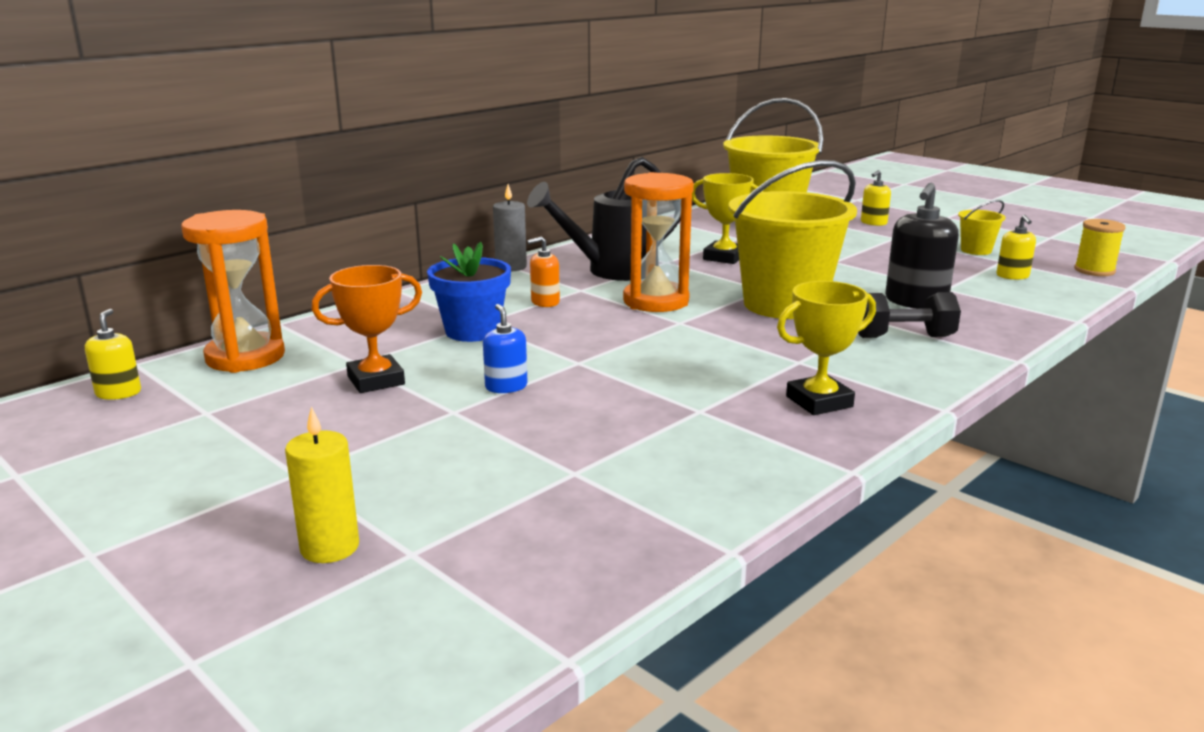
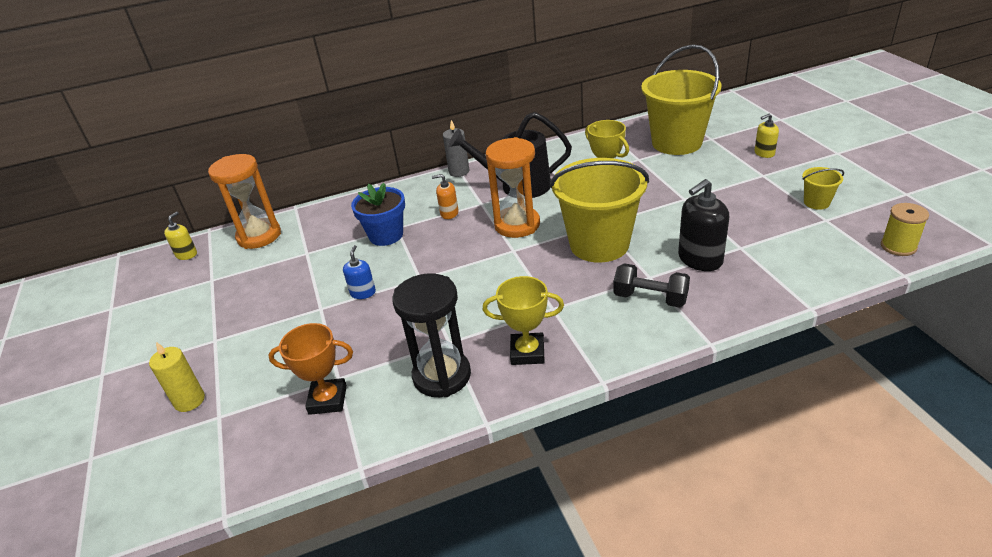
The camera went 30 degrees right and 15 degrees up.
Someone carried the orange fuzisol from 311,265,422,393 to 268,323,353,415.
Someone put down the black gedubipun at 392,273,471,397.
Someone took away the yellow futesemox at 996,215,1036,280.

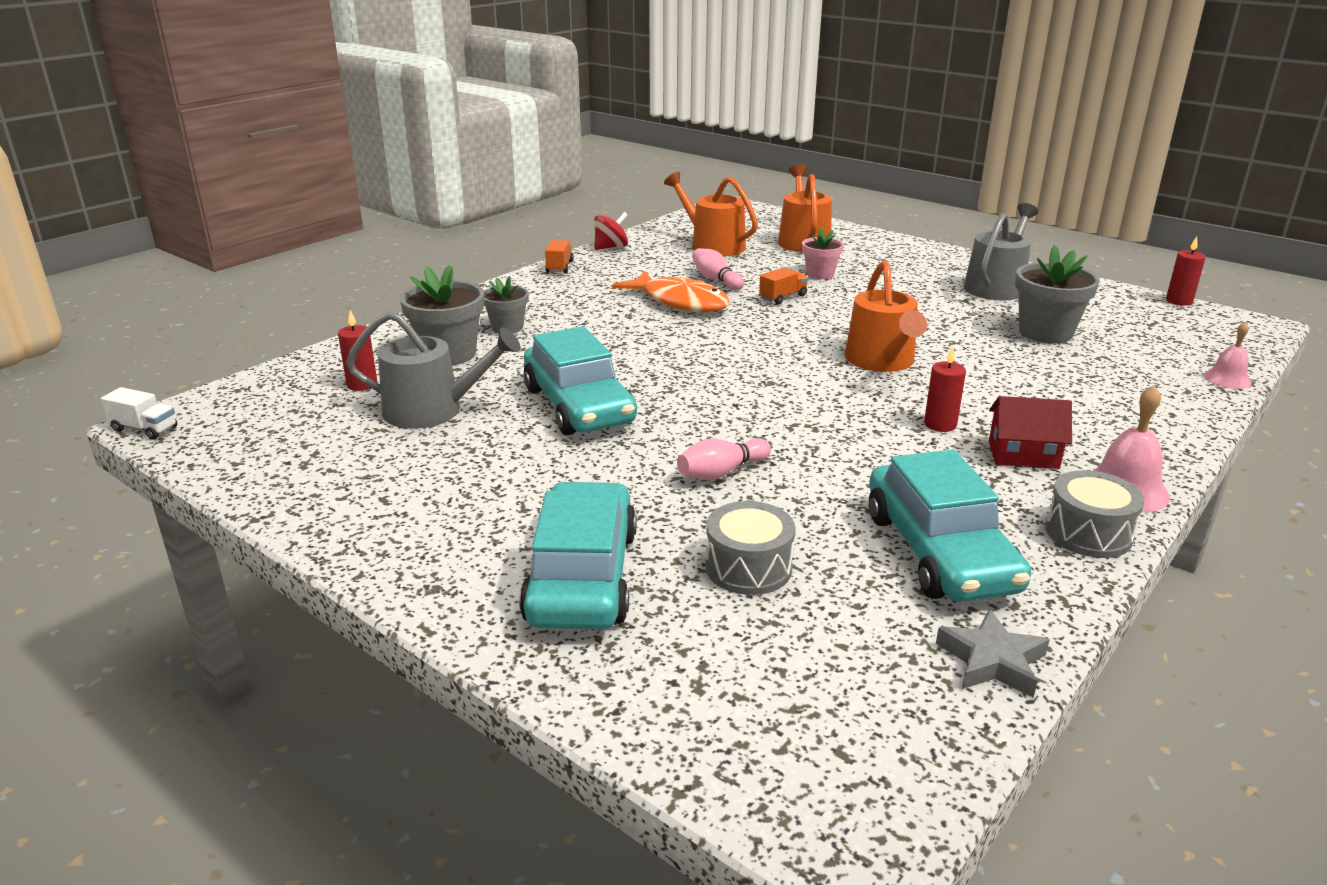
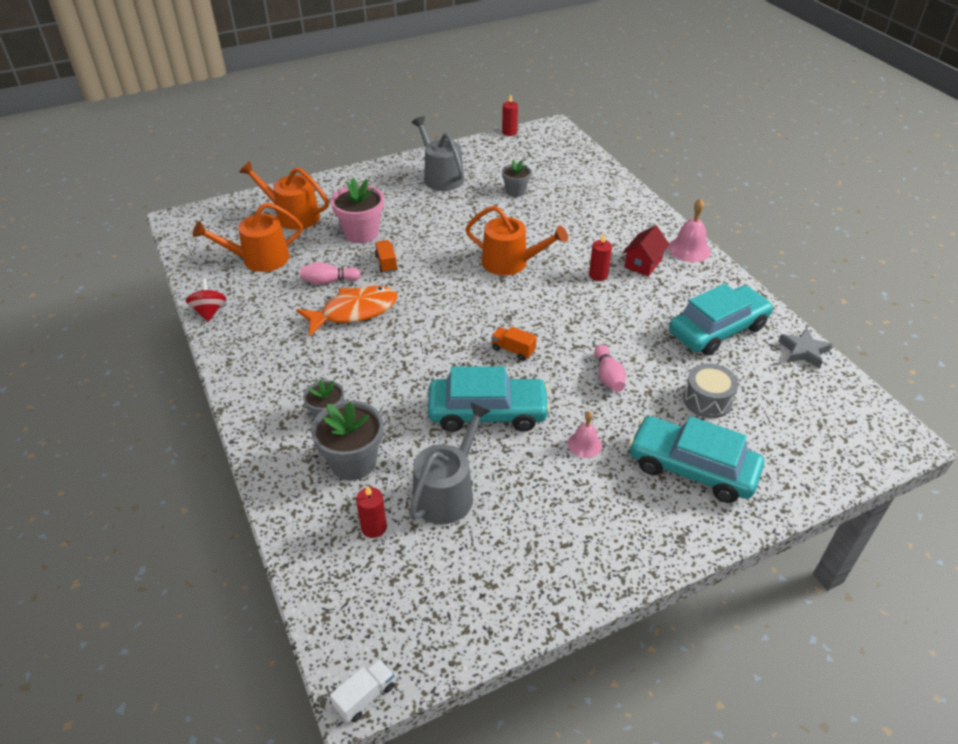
The camera went 65 degrees left and 15 degrees up.
Someone scaled the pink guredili at 802,227,844,279 by 1.64.
Someone carried the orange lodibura from 545,240,574,273 to 491,326,537,361.
Someone scaled the grey guredili at 1015,245,1100,343 by 0.61.
Someone carried the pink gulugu from 1204,322,1252,389 to 568,411,602,458.
Someone rotated the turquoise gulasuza at 869,450,1031,602 by 45 degrees counterclockwise.
Someone took away the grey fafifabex at 1045,470,1145,558.

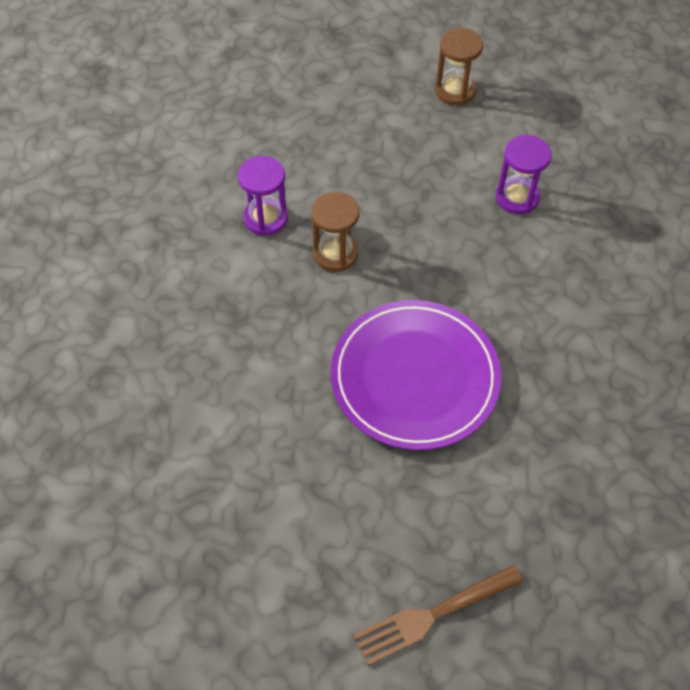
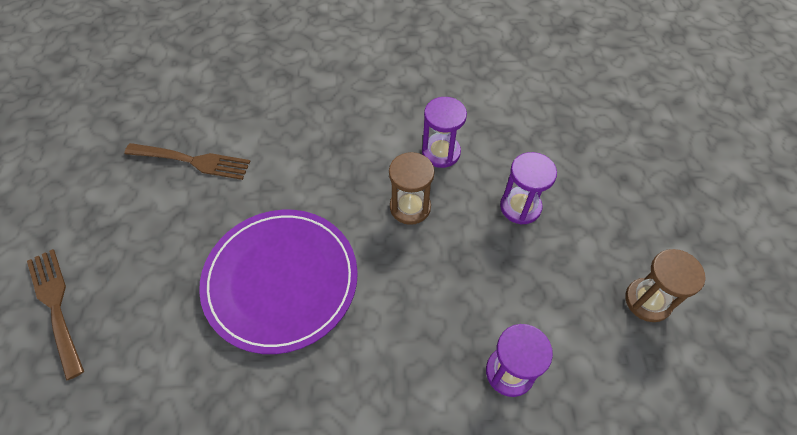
The camera went 85 degrees right and 0 degrees up.
Someone put down the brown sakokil at 124,143,251,180.
Someone put down the purple gedubipun at 500,152,557,224.

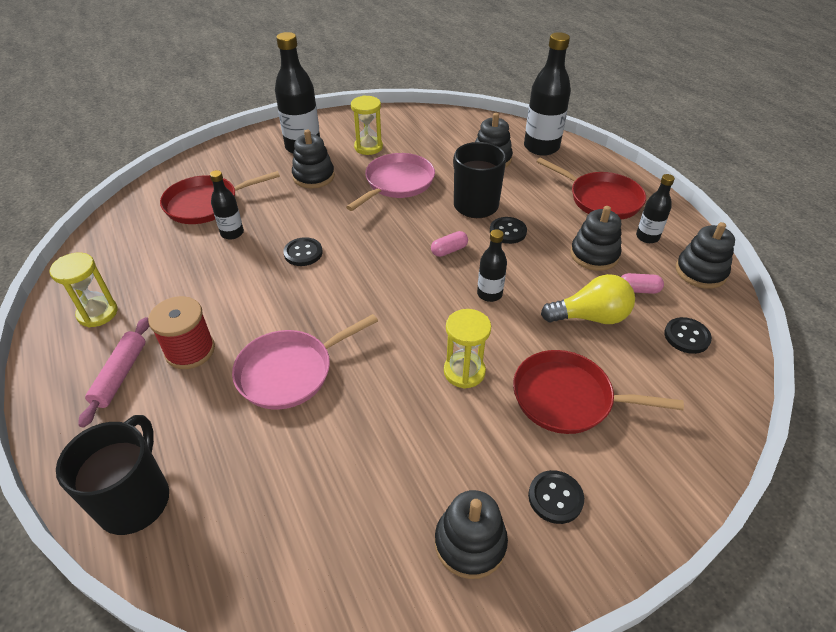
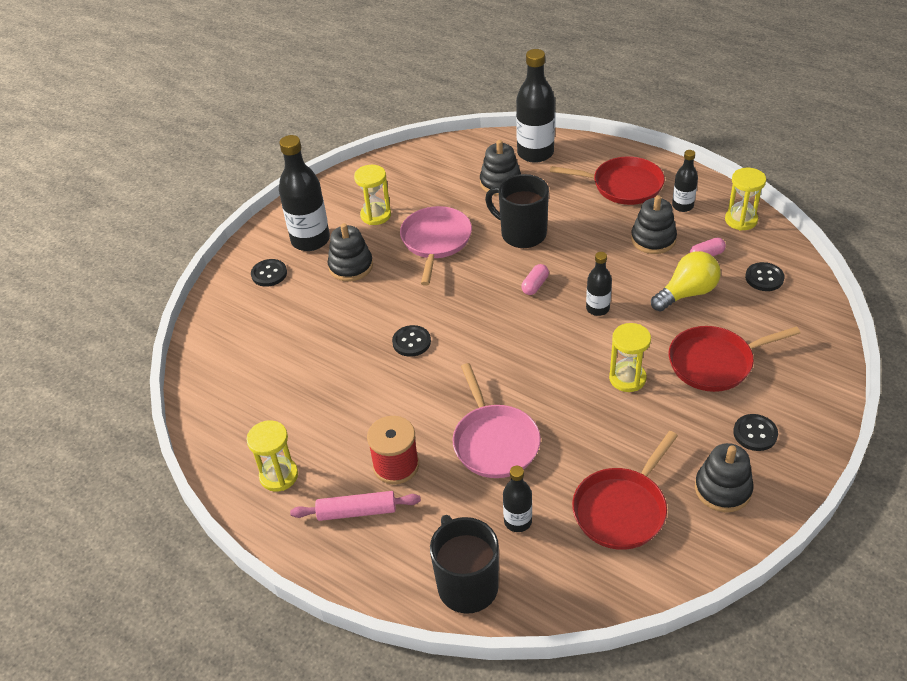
The camera went 25 degrees left and 0 degrees up.
Someone carried the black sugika from 490,217,527,244 to 251,259,287,287.
Someone rotated the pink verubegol at 79,317,149,428 by 75 degrees counterclockwise.
Someone rotated the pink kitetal at 232,314,378,410 by 45 degrees counterclockwise.
Someone carried the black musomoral from 210,170,244,239 to 503,466,532,532.
Someone carried the red kitetal from 160,171,280,224 to 572,431,678,550.
Someone swapped the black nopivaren at 676,222,735,289 for the yellow gedubipun at 725,168,766,231.

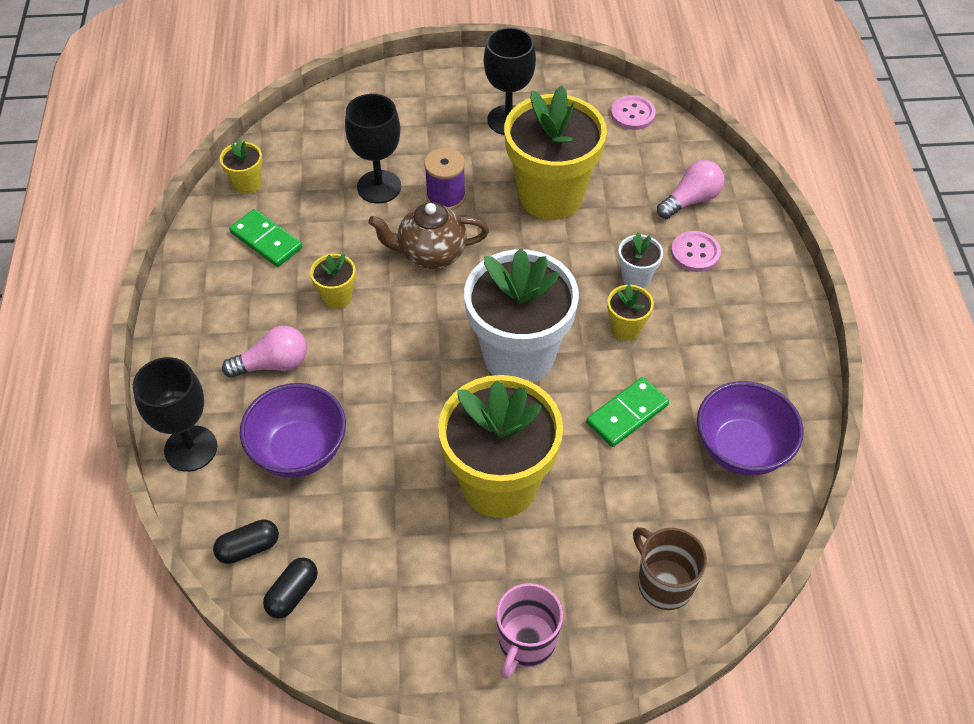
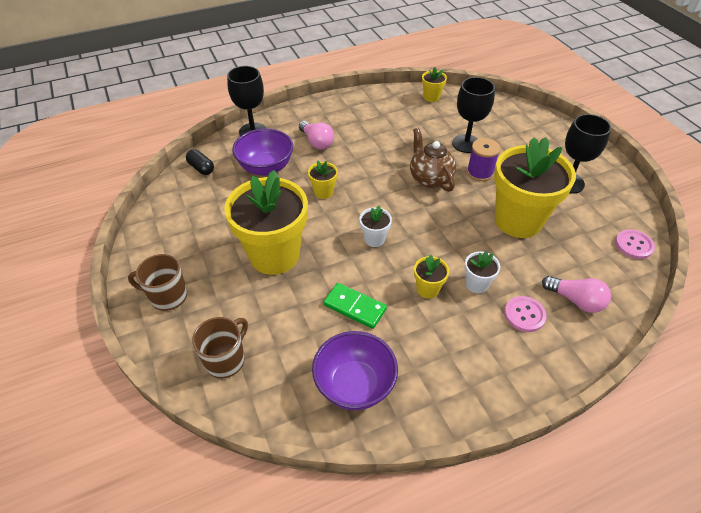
The camera went 70 degrees right and 5 degrees down.
Someone repainted the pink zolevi at 496,583,563,679, which became the brown zolevi at 128,254,187,311.
Someone carried the yellow guredili from 310,254,356,309 to 308,160,338,199.
Someone scaled the white guredili at 464,248,579,383 by 0.43.
Someone took away the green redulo at 229,209,303,267.
Someone took away the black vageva at 263,557,318,618.

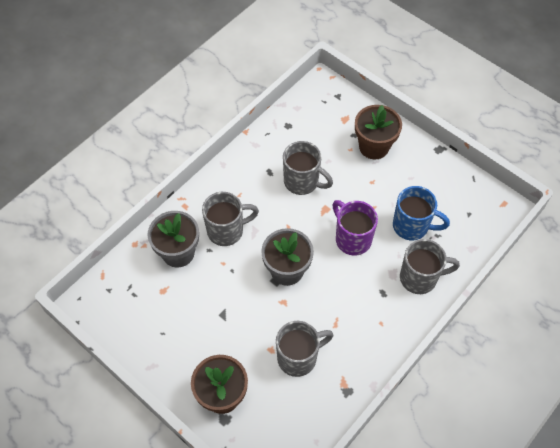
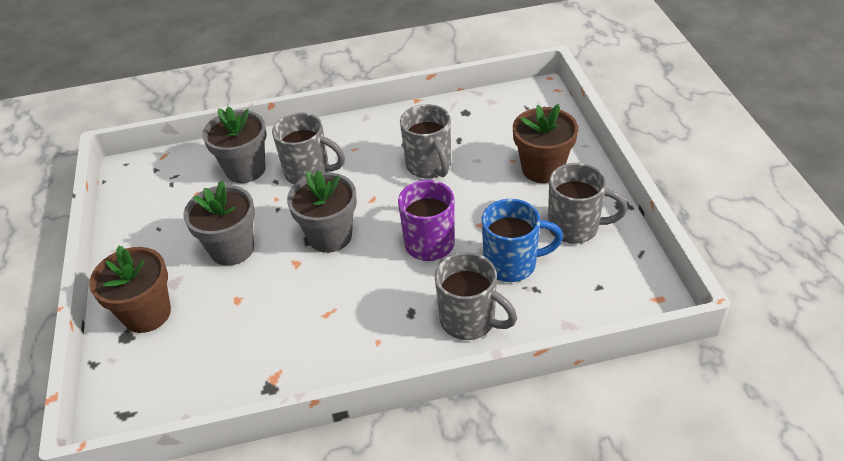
The camera went 40 degrees right and 15 degrees down.
Someone put down the grey guredili at 183,180,255,266.
Someone rotated the blue zolevi at 393,186,450,240 by 60 degrees counterclockwise.
Someone carried the grey zolevi from 276,321,334,377 to 548,163,628,244.

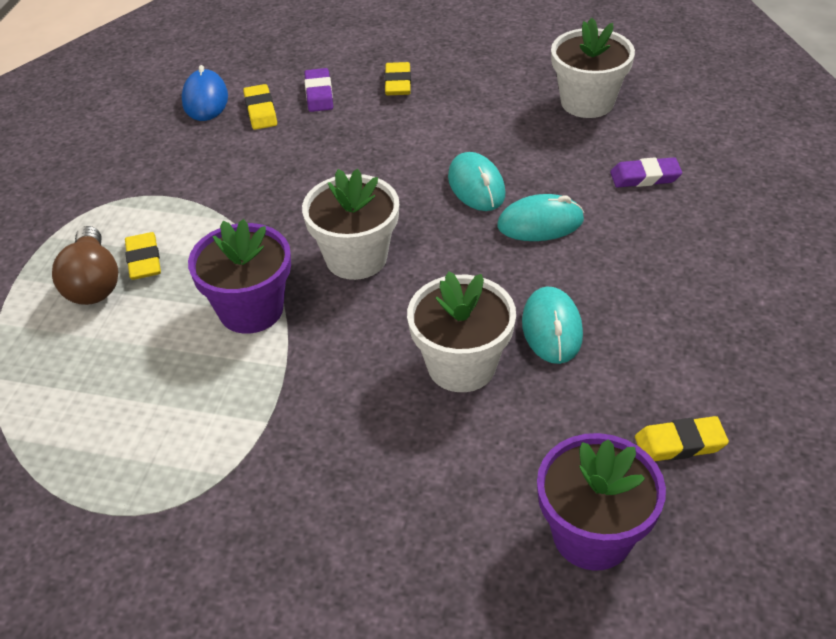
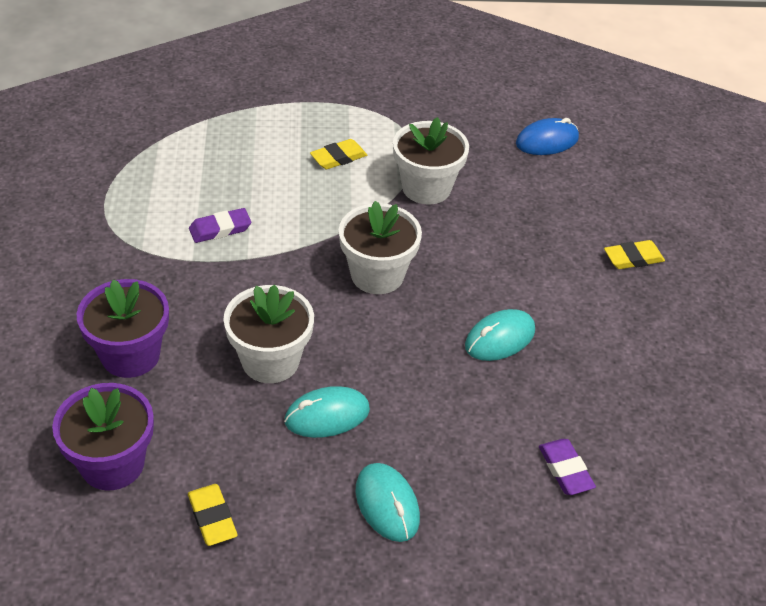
The camera went 70 degrees right and 0 degrees up.
Someone carried the purple guredili from 188,219,291,334 to 77,279,169,378.
Someone carried the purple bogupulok from 304,68,333,112 to 189,208,251,243.
Someone carried the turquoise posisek from 497,194,584,241 to 356,463,420,542.
Someone carried the white guredili from 551,18,635,118 to 393,117,469,204.
Someone took away the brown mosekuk at 52,226,118,305.
Someone took away the yellow bogupulok at 243,84,277,130.

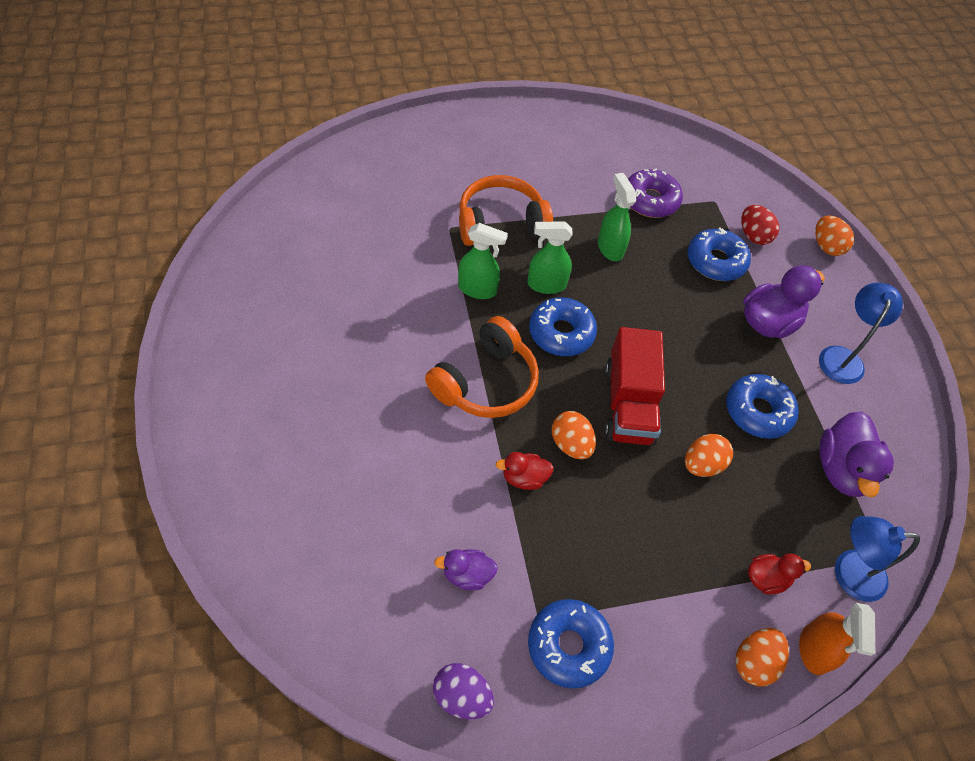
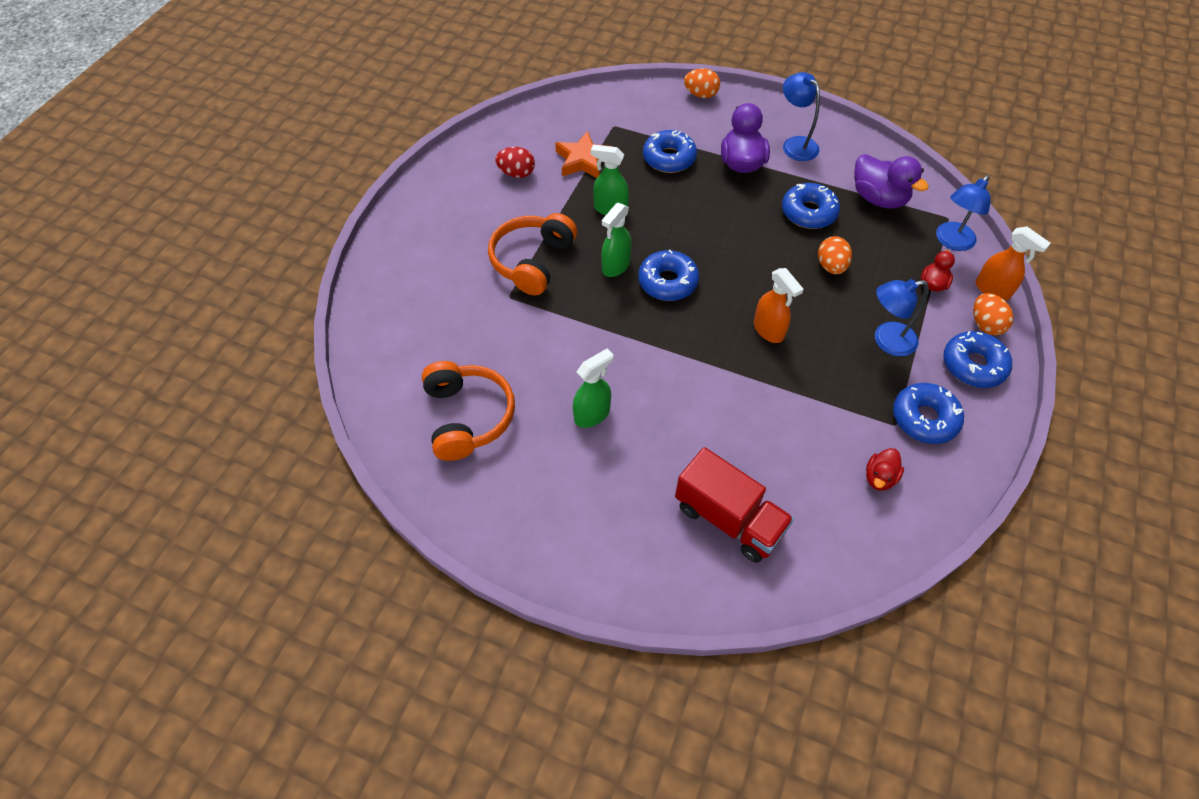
The camera went 50 degrees left and 0 degrees up.
Someone carried the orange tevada from 425,316,539,418 to 422,361,515,461.
Someone carried the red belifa from 741,205,779,245 to 495,147,535,178.
Someone swapped the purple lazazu at 628,169,683,218 for the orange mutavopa at 555,131,613,178.
Someone carried the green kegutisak from 458,223,508,299 to 573,349,613,428.
Someone carried the red lodibura from 605,327,665,445 to 675,447,794,563.
Someone swapped the orange belifa at 552,411,596,459 for the orange kegutisak at 754,268,804,343.
Someone carried the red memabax from 495,452,554,490 to 866,448,904,491.
Someone put down the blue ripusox at 875,279,929,356.
Someone put down the blue lazazu at 943,331,1012,388.
Someone took away the purple belifa at 433,663,494,719.
Someone took away the purple memabax at 434,549,498,590.

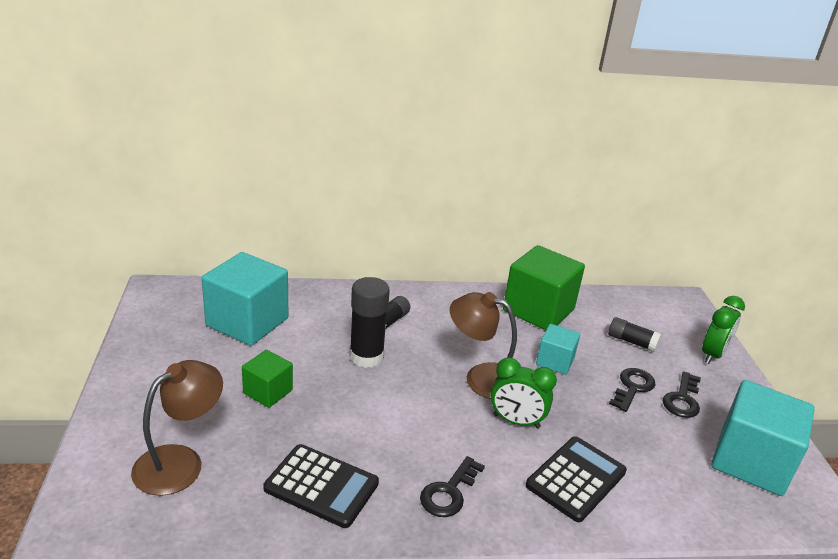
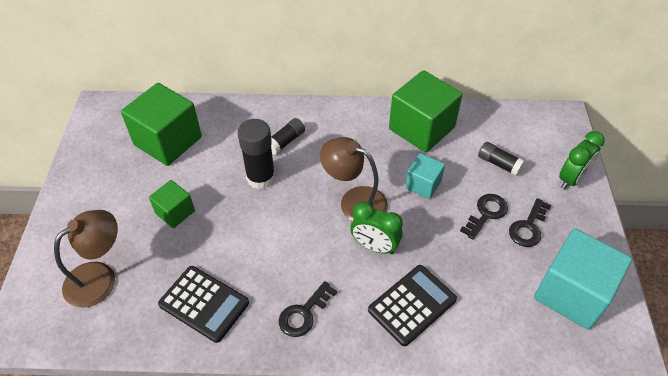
The camera went 10 degrees right and 20 degrees up.
Someone repainted the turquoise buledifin at 202,252,288,346, which became the green buledifin at 121,83,202,166.

